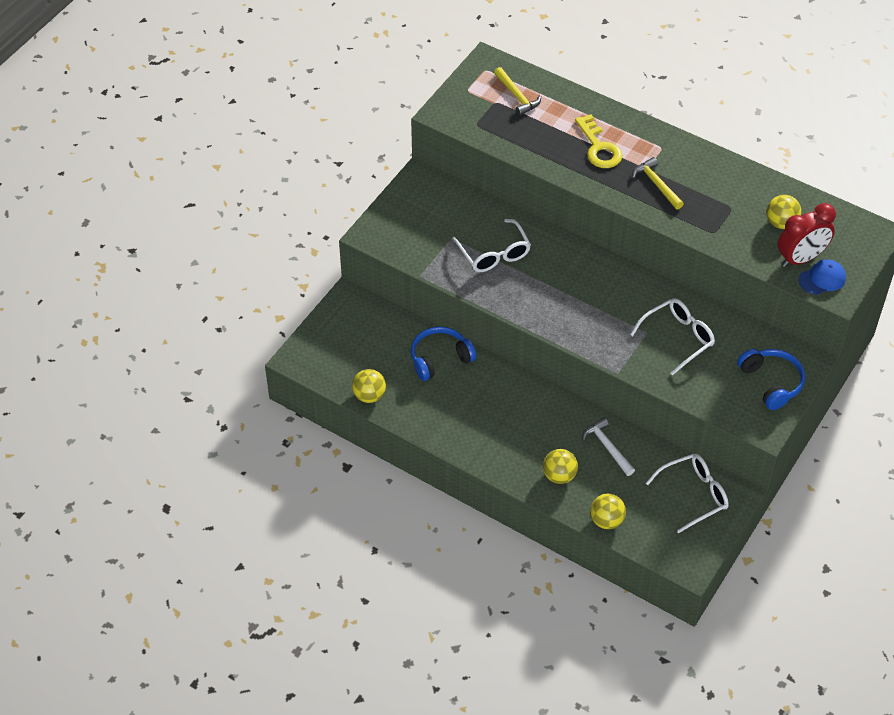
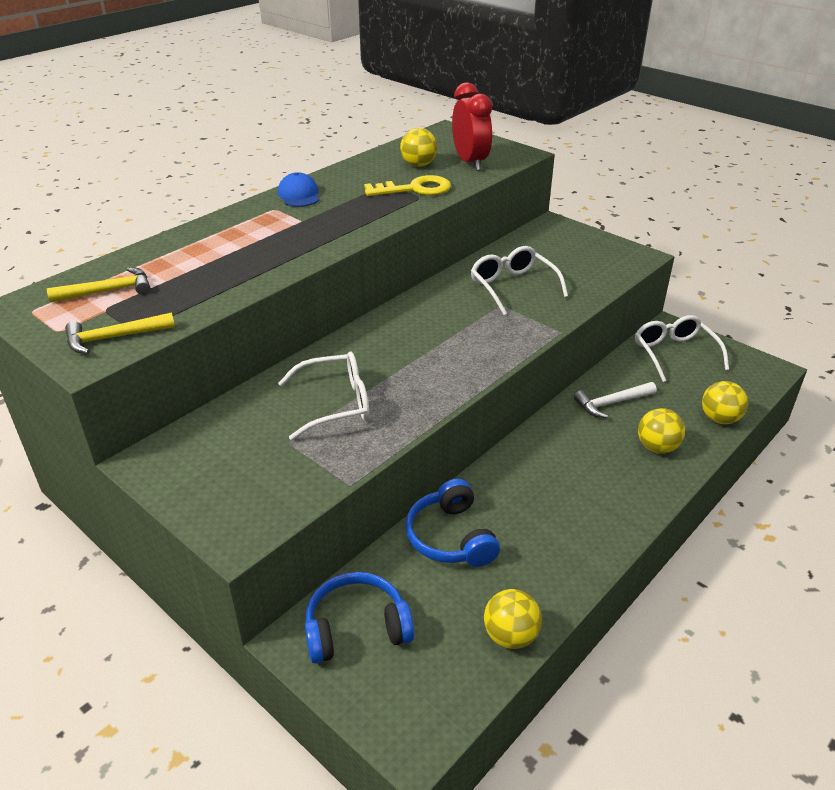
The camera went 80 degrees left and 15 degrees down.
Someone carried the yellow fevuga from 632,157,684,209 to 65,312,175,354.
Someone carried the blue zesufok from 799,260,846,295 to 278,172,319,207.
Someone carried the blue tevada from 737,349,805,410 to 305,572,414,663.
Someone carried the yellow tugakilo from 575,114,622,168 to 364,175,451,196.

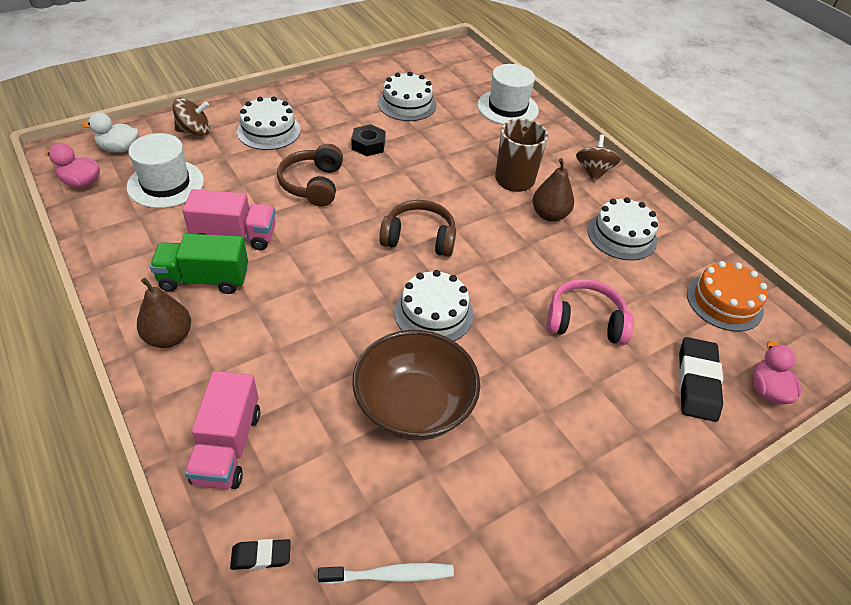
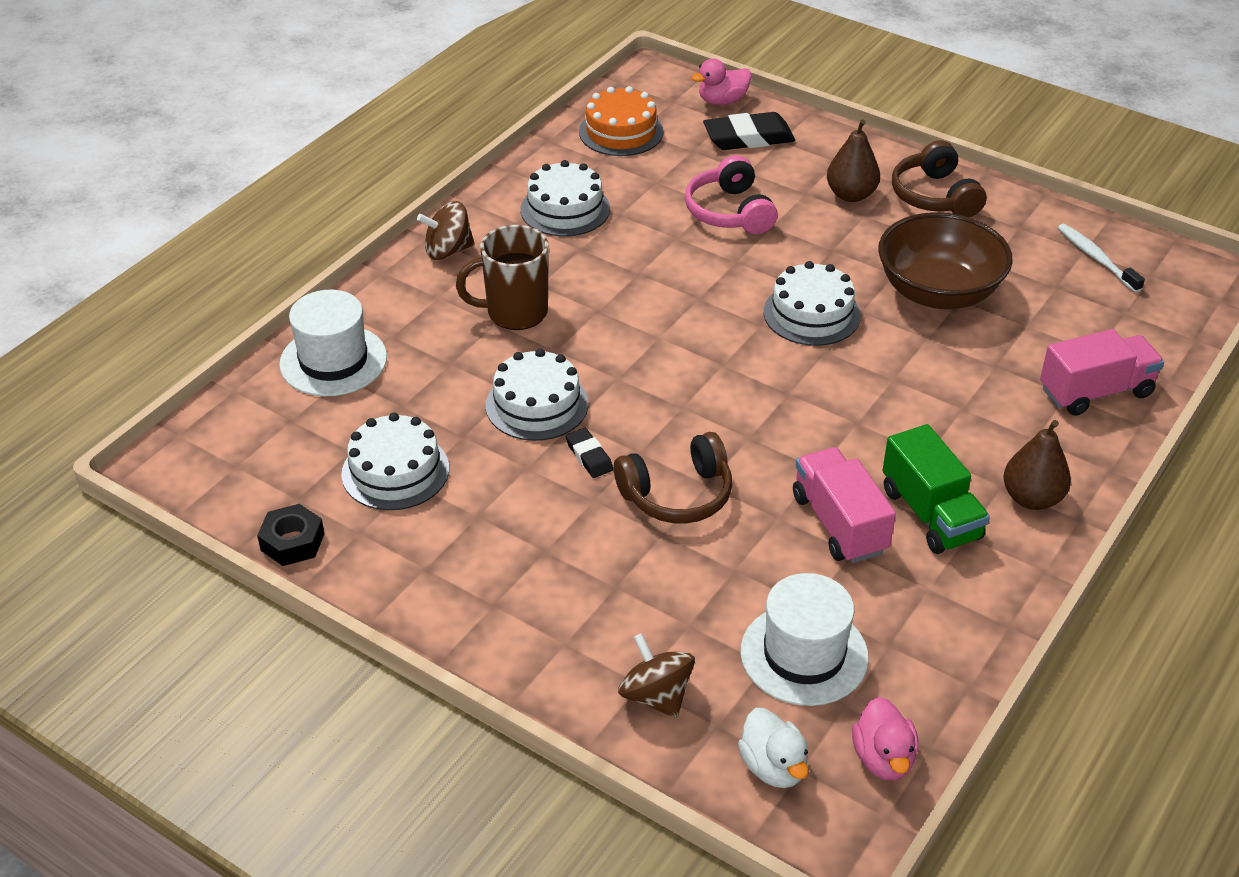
The camera went 110 degrees left and 5 degrees down.
Someone carried the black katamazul from 351,124,385,157 to 257,504,325,566.
Someone carried the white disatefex from 237,96,301,150 to 486,349,588,441.
Someone carried the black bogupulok from 230,539,291,570 to 566,428,613,478.
Someone carried the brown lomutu from 533,158,574,222 to 827,119,880,202.
Someone carried the brown tevada from 379,200,456,257 to 892,140,987,217.

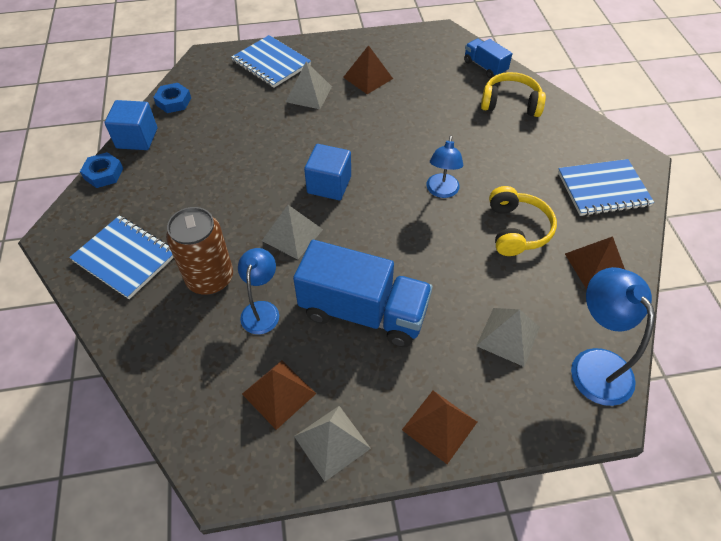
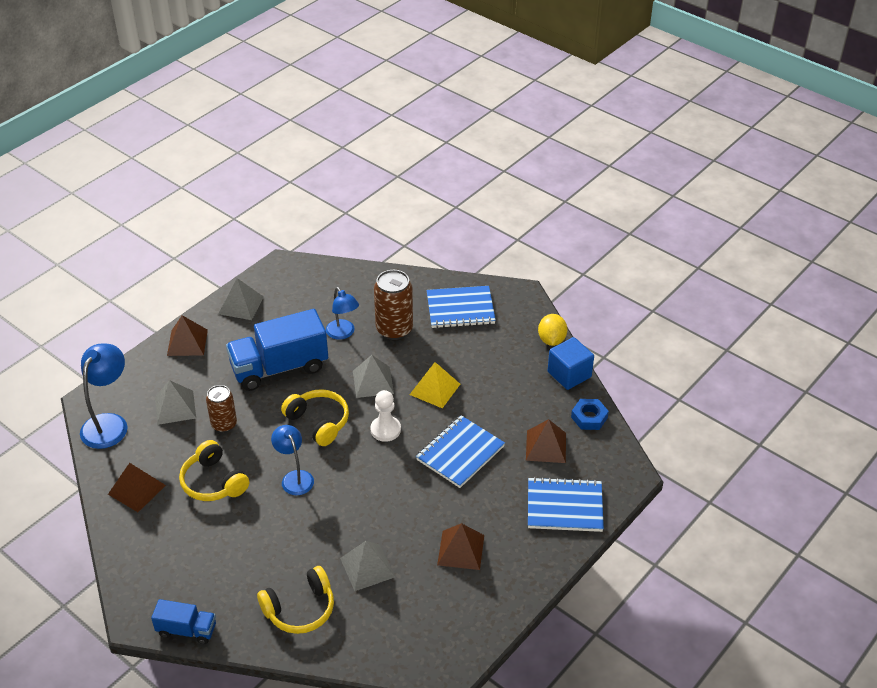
The camera went 140 degrees right and 10 degrees down.
Someone rotated the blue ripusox at 571,267,655,406 by 105 degrees counterclockwise.
Someone carried the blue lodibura from 464,38,512,78 to 151,599,216,644.
Someone put down the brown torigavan at 206,385,237,432.
Someone put down the yellow tevada at 281,389,349,446.
Someone carried the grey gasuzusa from 286,62,332,109 to 340,541,395,591.
Someone swapped the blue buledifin at 304,144,351,200 for the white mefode at 370,390,401,442.
Someone put down the yellow gasuzusa at 409,362,460,408.
Someone carried the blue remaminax from 558,159,654,216 to 416,415,505,488.
Someone carried the brown gasuzusa from 242,360,316,430 to 526,419,566,463.
Someone swapped the blue katamazul at 80,152,123,188 for the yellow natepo at 538,314,568,346.

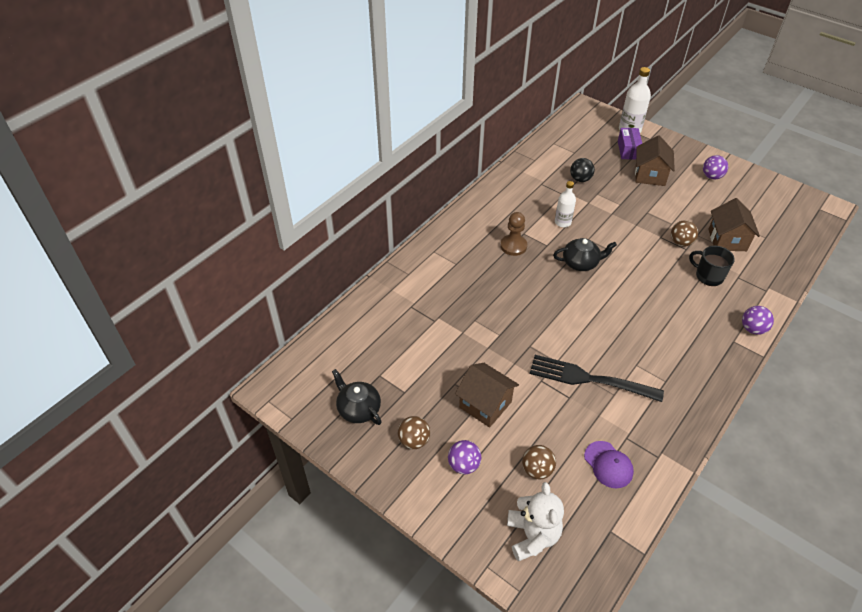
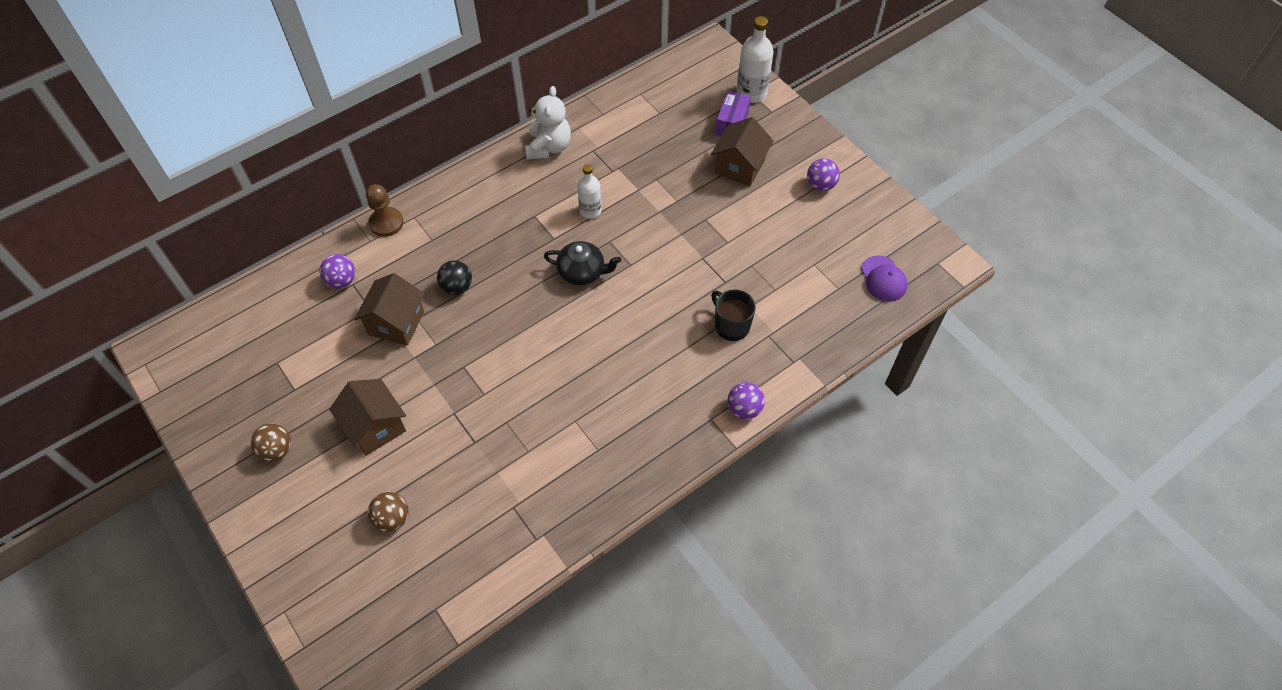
The camera went 15 degrees right and 10 degrees up.
Someone carried the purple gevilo from 448,440,481,474 to 319,254,355,289.
Someone carried the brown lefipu from 708,198,760,251 to 354,273,425,346.
Someone carried the brown mefode from 501,212,527,256 to 366,184,404,237.
Someone carried the black gevilo from 570,158,595,182 to 437,260,472,295.
Someone carried the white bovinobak from 507,482,564,561 to 525,86,571,160.
Someone carried the purple zesufok from 584,441,634,488 to 861,255,907,302.
Someone took away the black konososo at 332,369,382,425.
Someone took away the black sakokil at 530,355,664,402.
Someone took away the brown gevilo at 671,220,698,247.

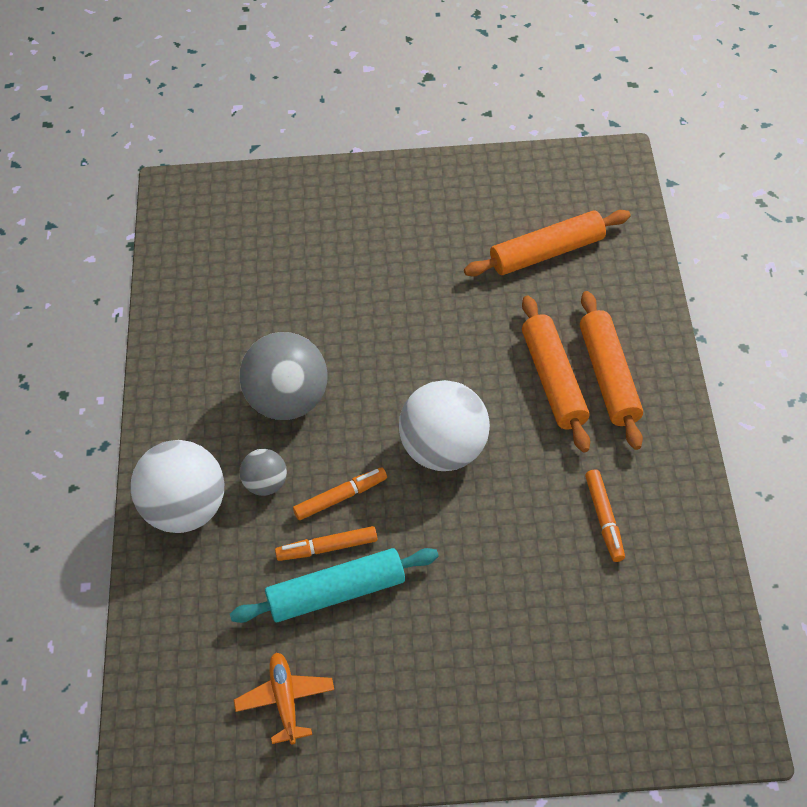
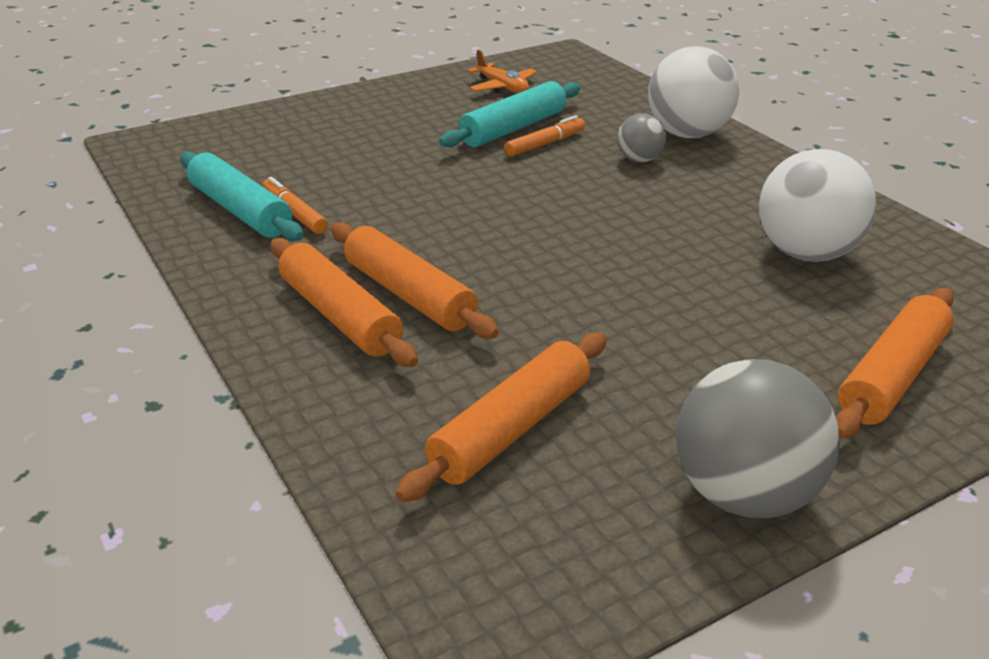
The camera went 150 degrees right and 20 degrees down.
Someone put down the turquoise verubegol at 180,151,303,241.
Someone carried the grey gevilo from 239,332,328,420 to 676,359,840,518.
Someone carried the white gevilo from 399,380,490,471 to 759,149,876,262.
Someone put down the orange verubegol at 835,288,954,439.
Someone took away the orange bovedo at 293,467,387,520.

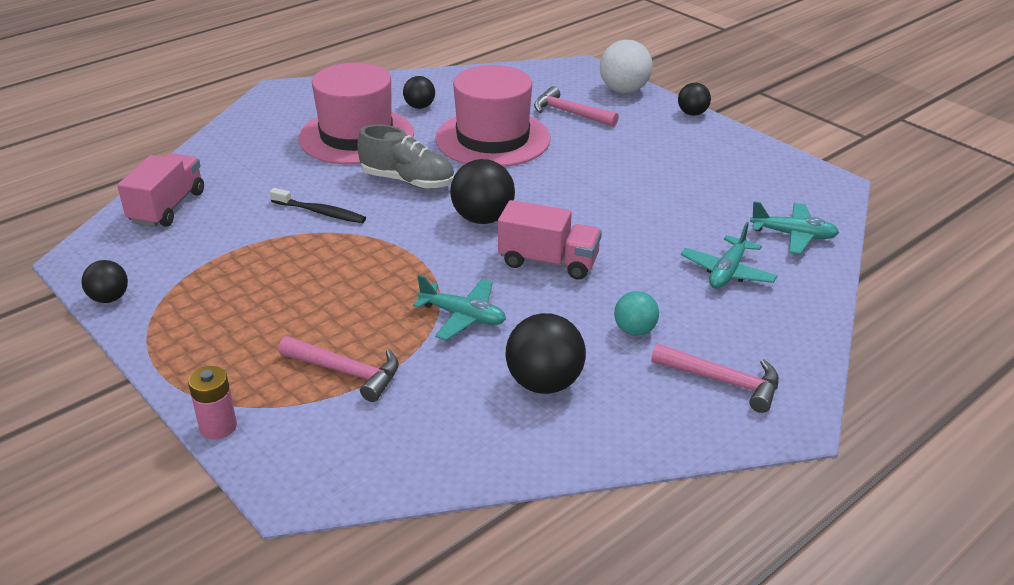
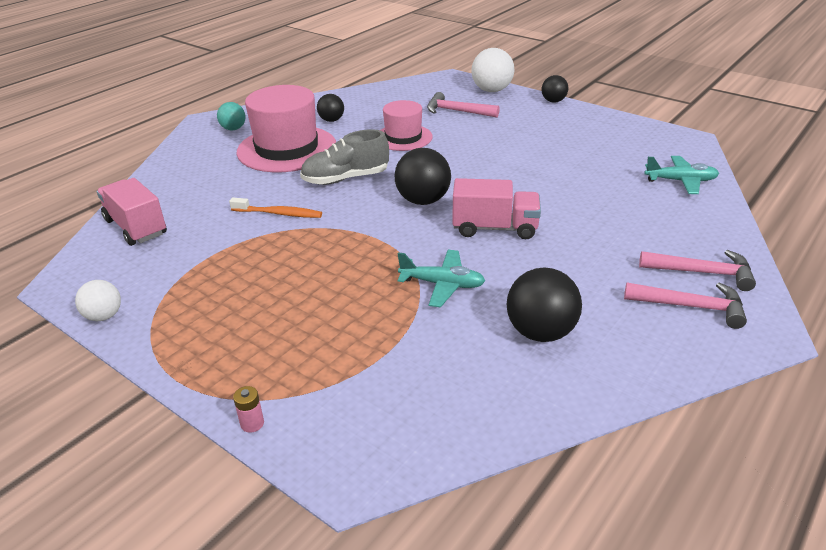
The camera went 10 degrees left and 0 degrees up.
Someone repainted the black gevilo at 82,260,128,303, which became the white gevilo at 75,280,121,321.
Someone rotated the pink lodibura at 117,153,204,227 by 45 degrees counterclockwise.
Someone carried the turquoise gevilo from 614,291,659,336 to 217,102,246,130.
Someone repainted the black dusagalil at 270,188,366,223, which became the orange dusagalil at 229,198,322,218.
Someone scaled the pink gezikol at 188,366,237,439 by 0.65.
Someone rotated the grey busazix at 357,124,455,189 by 150 degrees clockwise.
Someone scaled the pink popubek at 435,65,550,167 by 0.60.
Someone carried the pink fevuga from 278,336,399,402 to 639,250,756,291.
Someone took away the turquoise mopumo at 681,222,778,289.

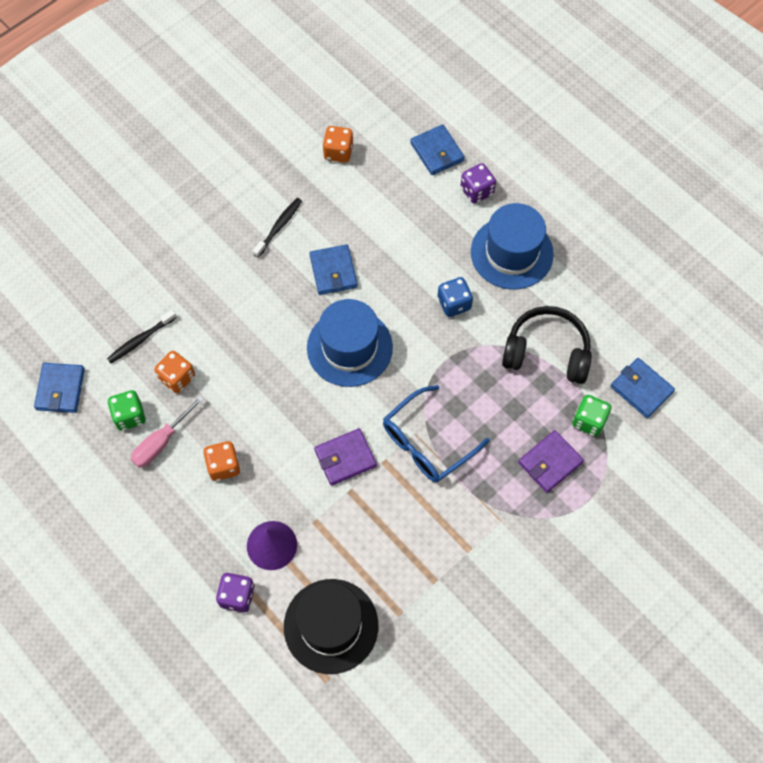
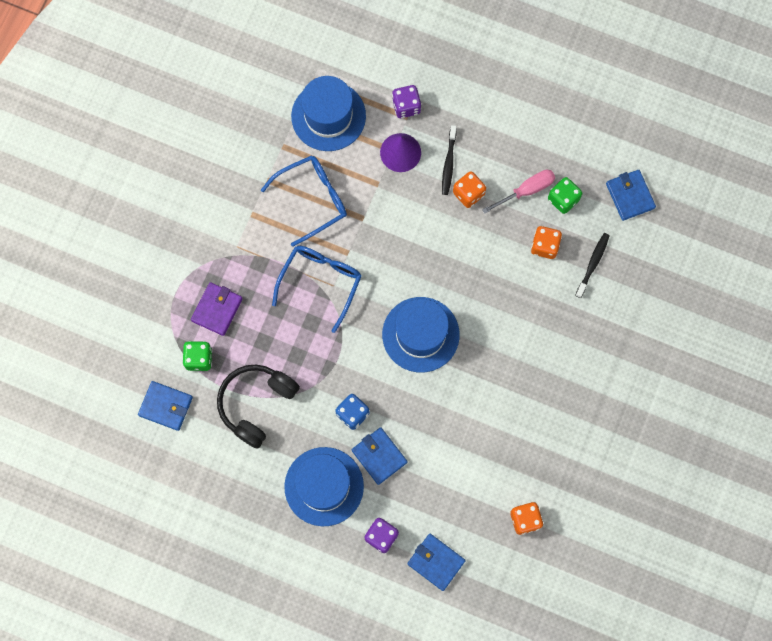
The camera went 155 degrees right and 10 degrees up.
Someone rotated the black tevada at 502,306,592,384 by 135 degrees clockwise.
Someone put down the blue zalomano at 261,155,347,247.
Someone repainted the black popubek at 284,579,378,674, which became the blue popubek at 291,76,366,151.
Someone carried the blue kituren from 309,244,358,295 to 352,427,407,485.
Someone carried the black dusagalil from 253,198,302,258 to 442,125,457,195.
Someone rotated the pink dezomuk at 131,395,204,468 by 45 degrees clockwise.
Someone took away the purple kituren at 314,428,377,486.

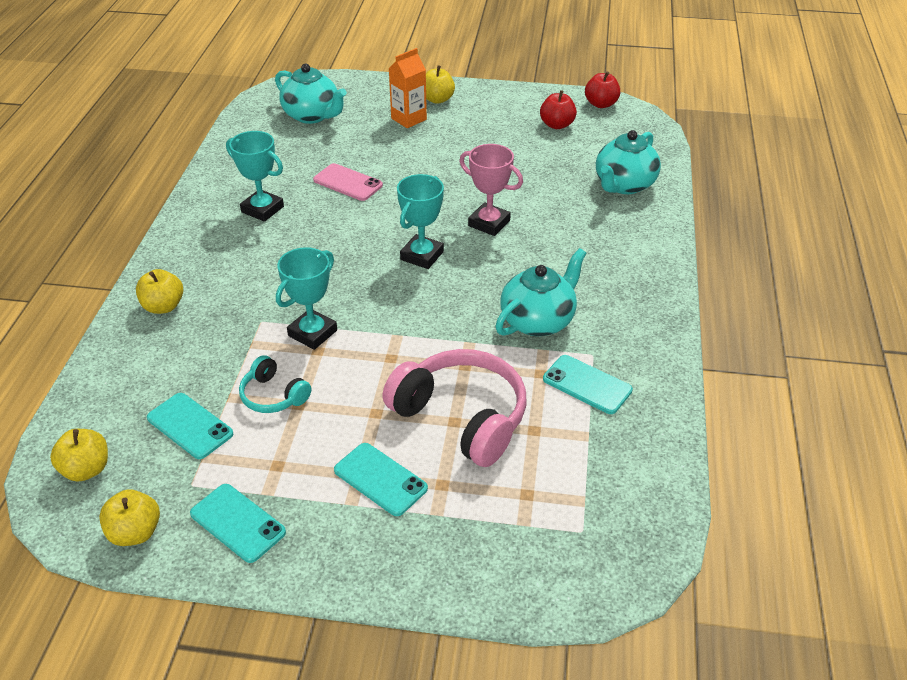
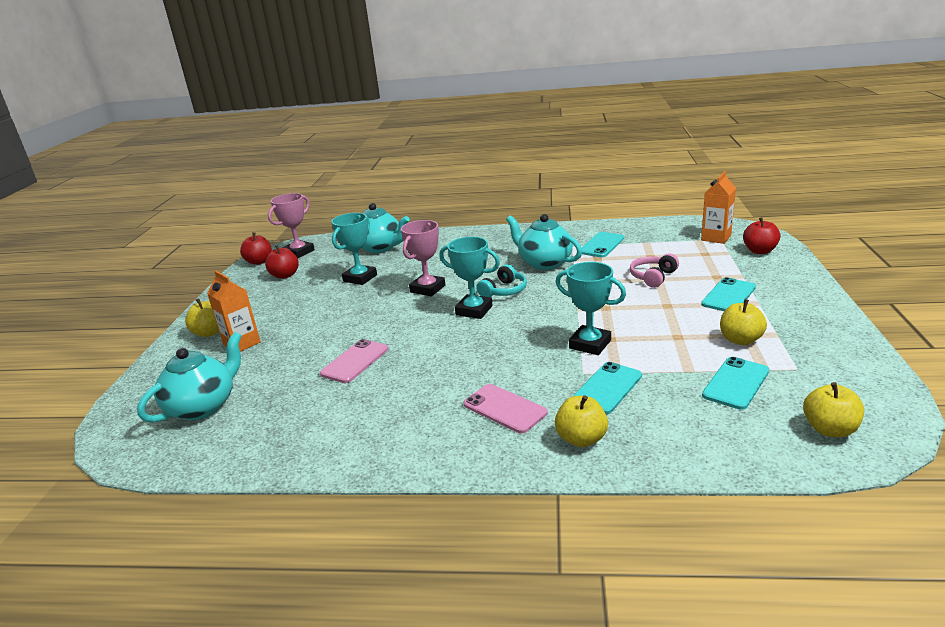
The camera went 90 degrees left and 15 degrees down.
Someone put down the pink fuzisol at 268,193,315,258.
Someone carried the turquoise fuzisol from 226,131,284,222 to 331,213,377,285.
Someone put down the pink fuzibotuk at 463,384,548,434.
Someone carried the turquoise tevada from 239,355,311,413 to 476,264,527,297.
Someone carried the turquoise fuzibotuk from 190,484,286,563 to 572,362,642,414.
Someone scaled the pink tevada at 382,349,527,467 by 0.51.
Someone put down the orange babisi at 701,171,736,244.
Someone carried the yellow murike from 99,490,160,546 to 720,299,767,345.
Someone put down the red murike at 743,217,781,254.

